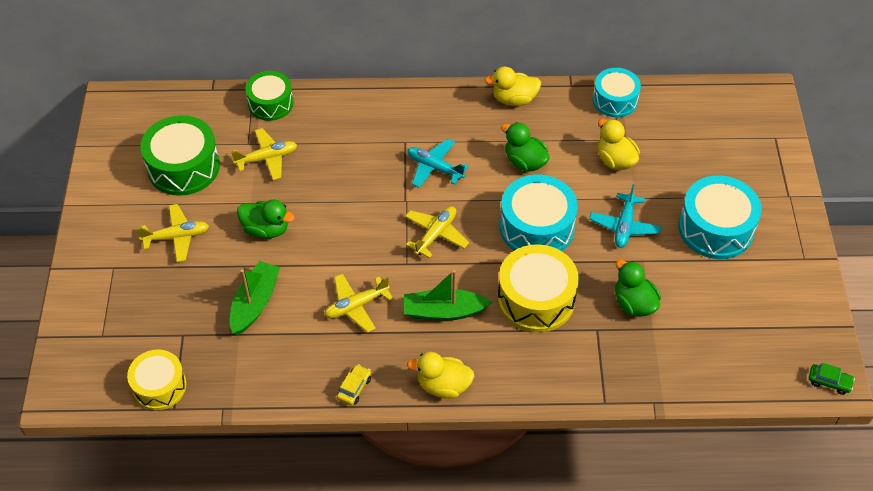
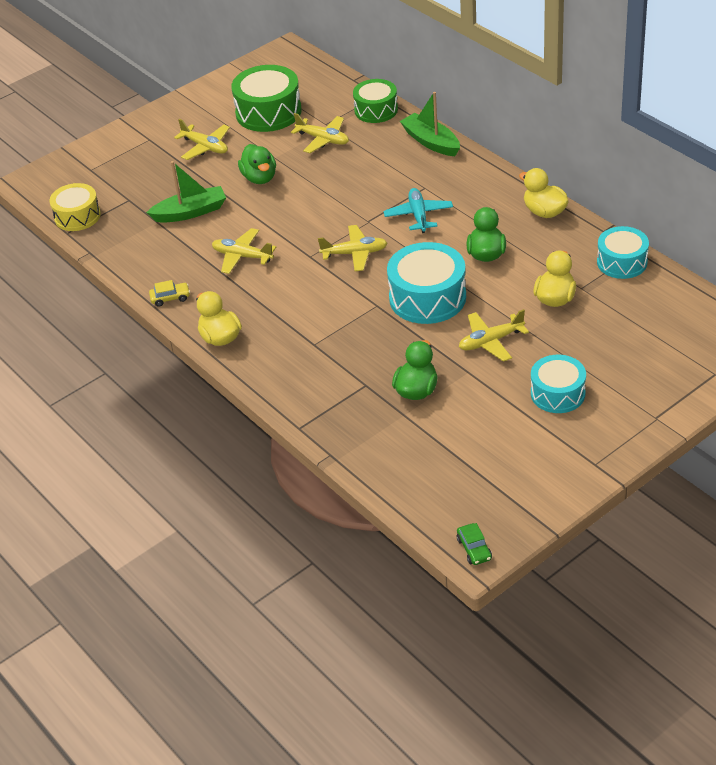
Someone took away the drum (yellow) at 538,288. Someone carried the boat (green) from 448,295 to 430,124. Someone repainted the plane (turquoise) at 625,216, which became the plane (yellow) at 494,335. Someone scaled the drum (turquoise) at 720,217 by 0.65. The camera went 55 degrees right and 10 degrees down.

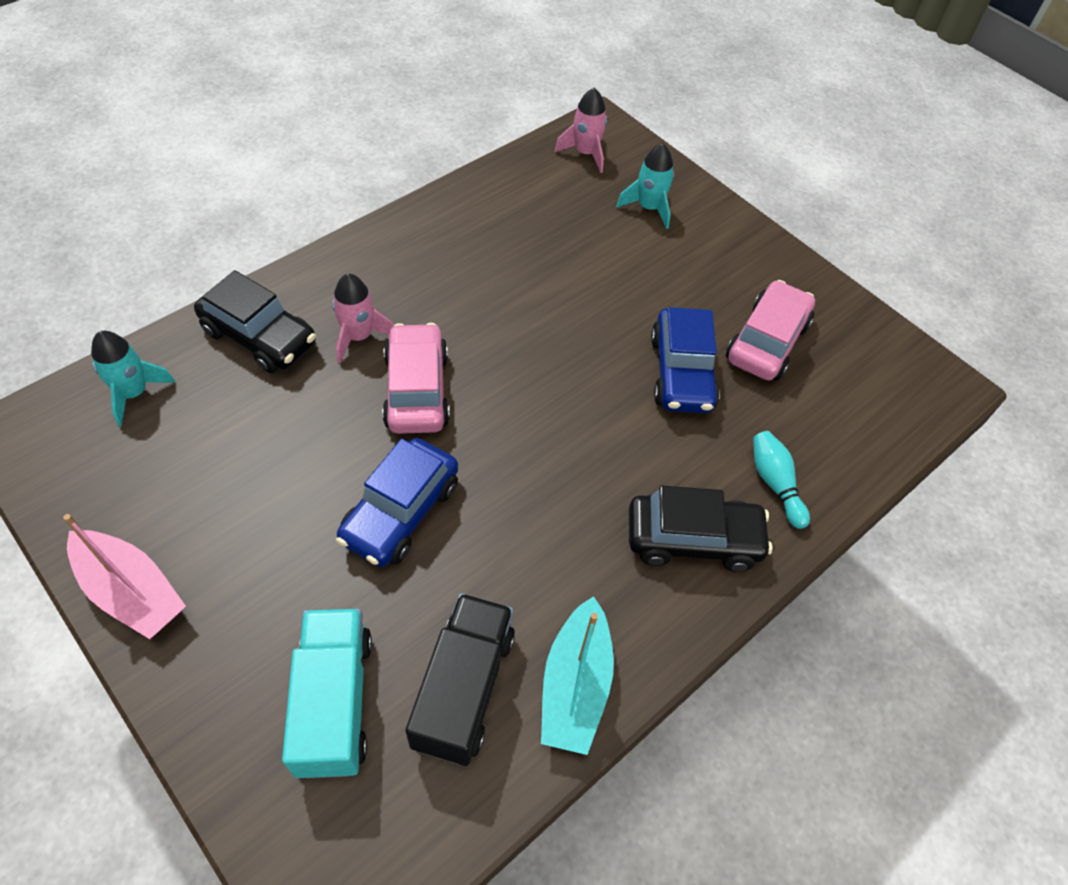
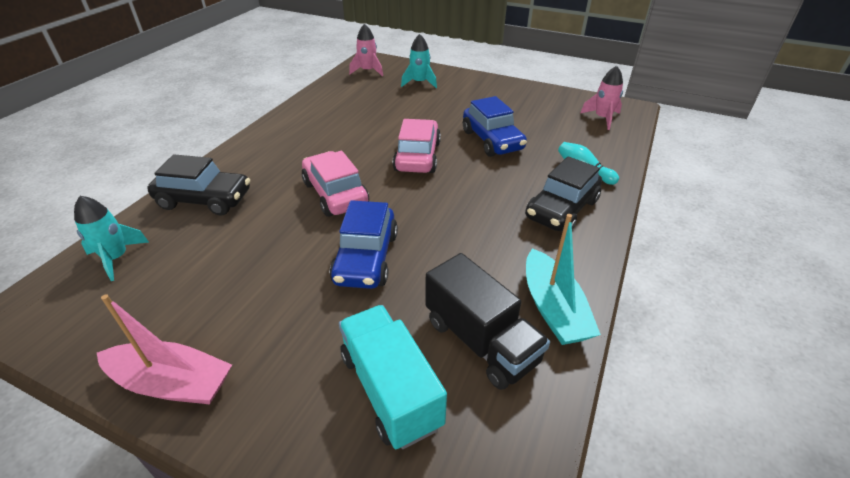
Someone carried the rocket (pink) from 363,318 to 602,98. Someone carried the car (pink) from 770,330 to 417,146. Someone rotated the truck (black) at 460,679 by 150 degrees clockwise. Someone rotated the car (black) at 701,529 by 150 degrees clockwise. The camera went 20 degrees left and 15 degrees down.

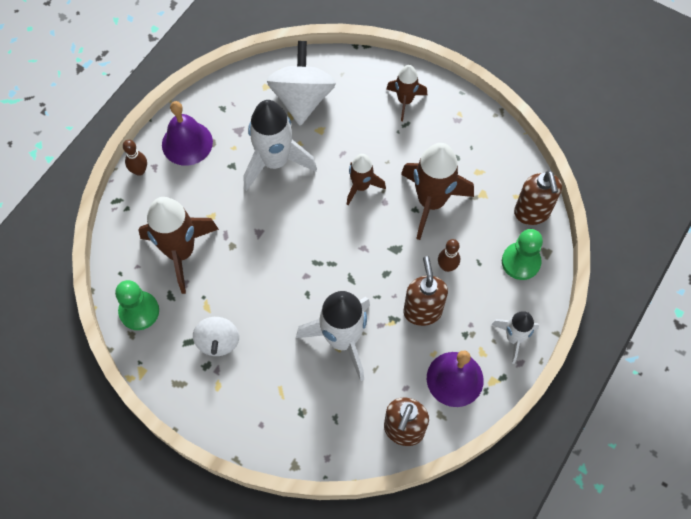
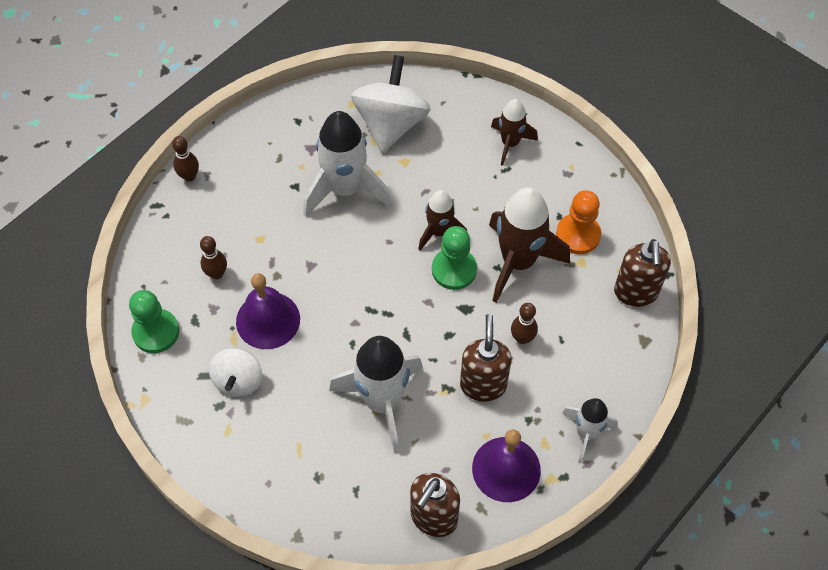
Someone put down the pawn (orange) at 578,222. Someone carried the bell (purple) from 187,133 to 268,311. Someone carried the pawn (green) from 522,254 to 454,258. Someone swapped the rocket (brown) at 179,245 for the bowling pin (brown) at 213,257. The camera went 10 degrees right and 5 degrees down.

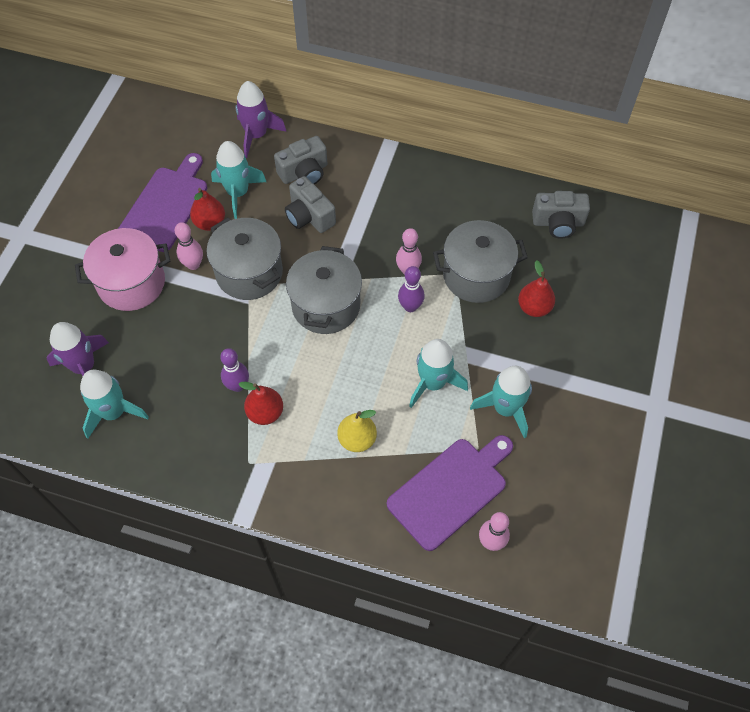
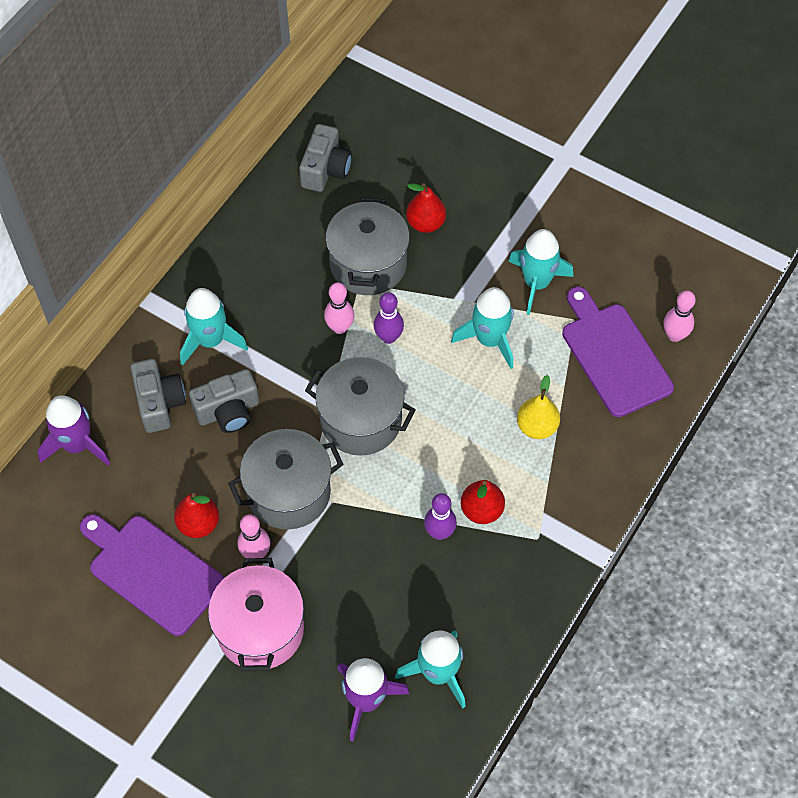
Someone carried the rocket (turquoise) from 238,180 to 214,326. The camera went 75 degrees left and 0 degrees up.

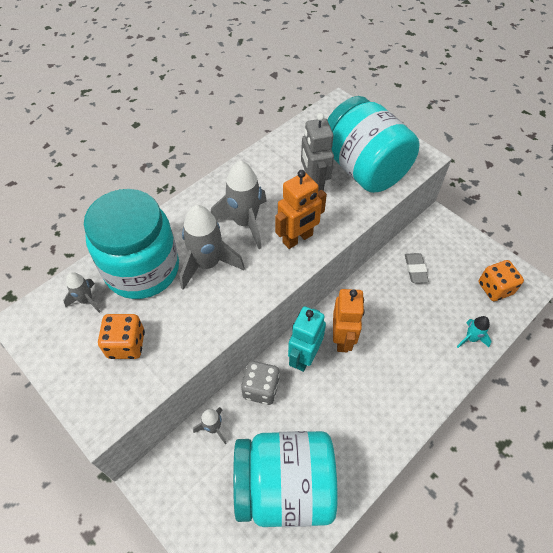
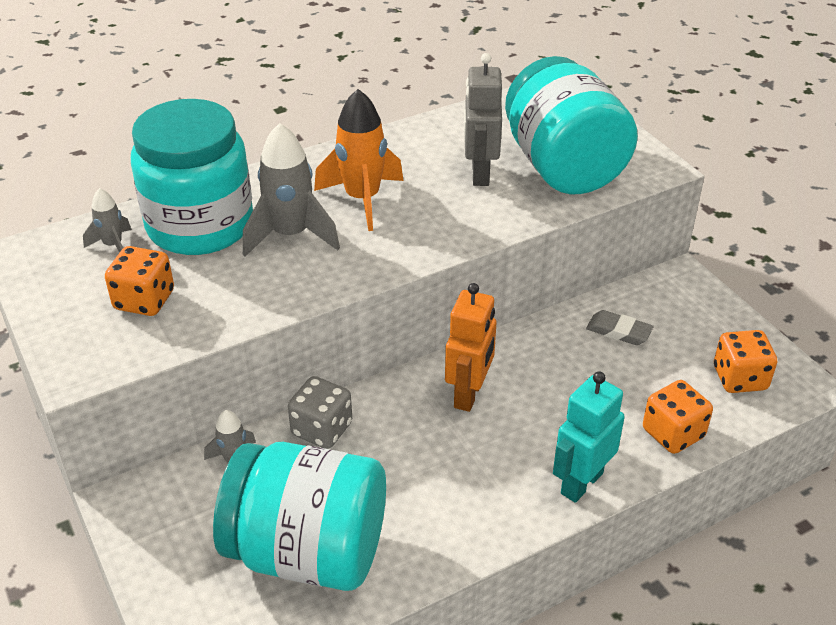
Someone took away the robot (orange) at 301,209. Someone carried the robot (turquoise) from 307,339 to 589,437. Someone swapped the rocket (turquoise) at 474,332 for the dice (orange) at 678,417. Someone repainted the rocket (grey) at 239,205, which became the rocket (orange) at 358,160. Someone rotated the eraser (grey) at 417,268 by 75 degrees counterclockwise. The camera went 15 degrees right and 15 degrees down.

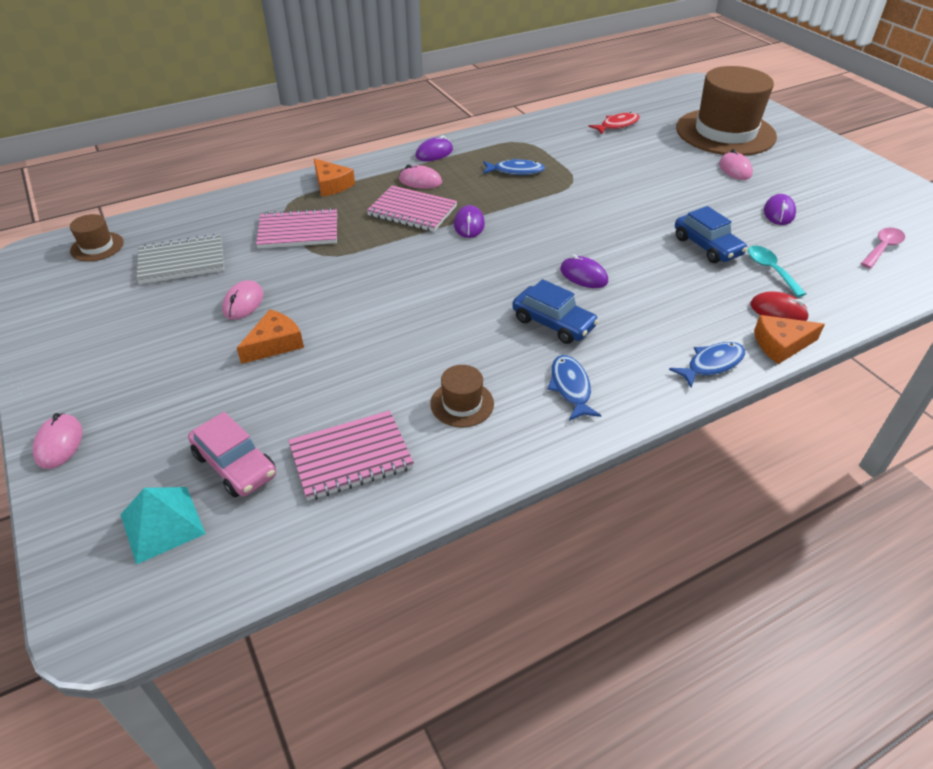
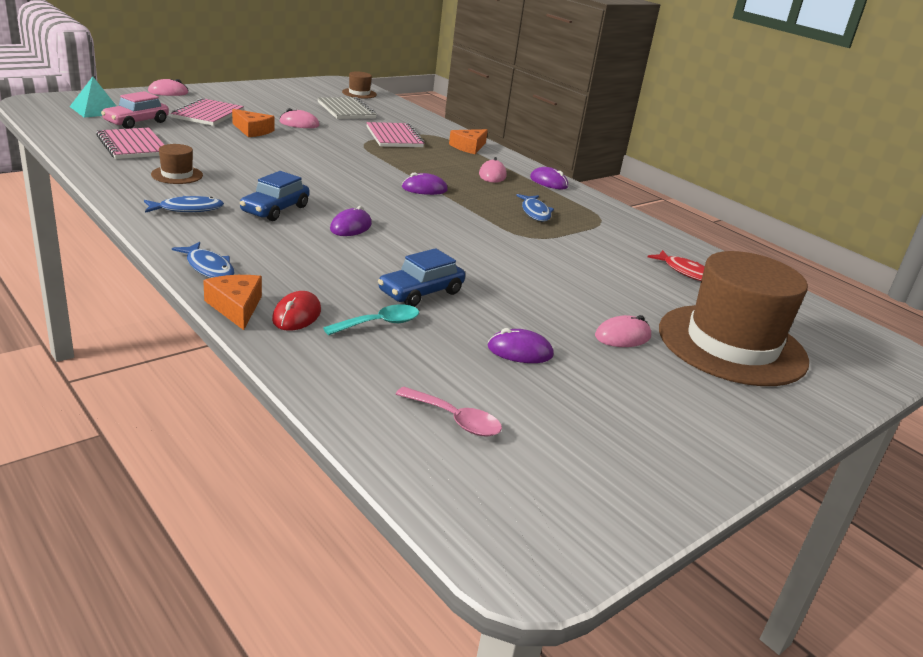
Someone carried the notebook (pink) from 412,208 to 207,112. The camera went 75 degrees right and 15 degrees down.

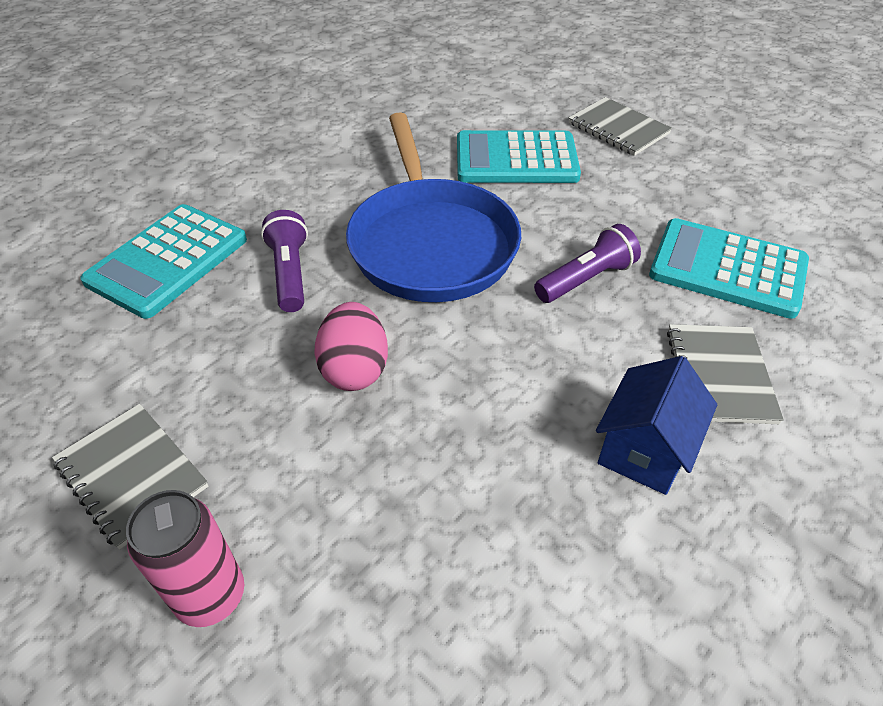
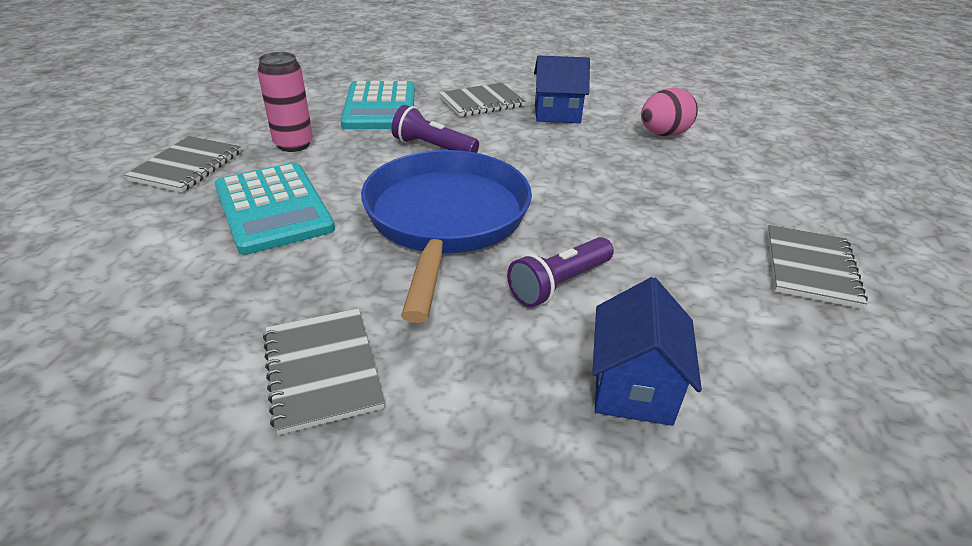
Someone put down the notebook (grey) at 324,371. Someone carried the can (pink) from 185,558 to 285,102. Someone carried the egg (pink) from 351,346 to 669,112. Someone swapped the calculator (turquoise) at 163,261 for the house (blue) at 647,351. Someone rotated the pan (blue) at 433,207 by 45 degrees counterclockwise. The camera went 120 degrees left and 10 degrees down.

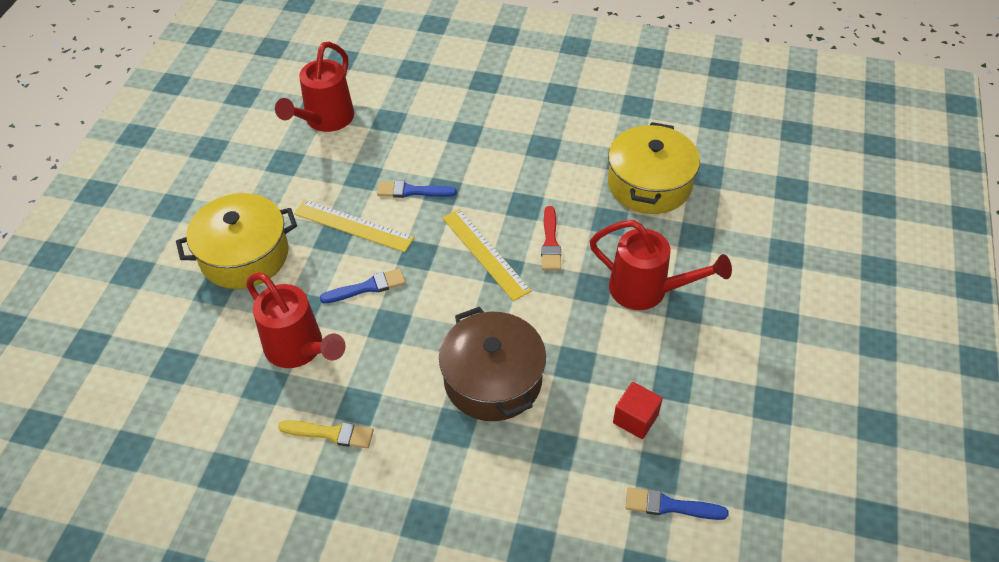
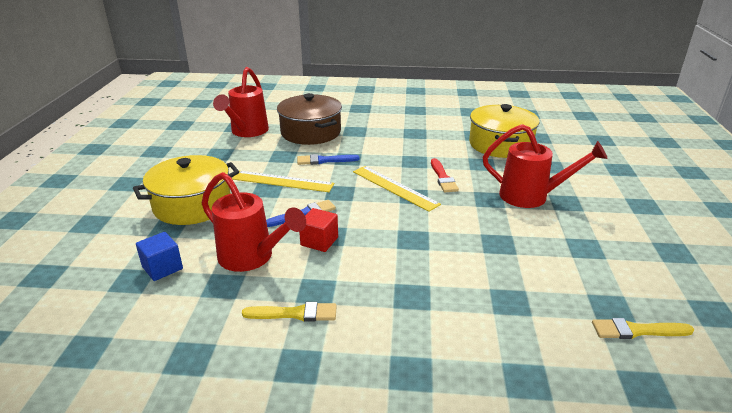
Someone put down the cube (blue) at 159,256. Someone carried the pot (brown) from 492,364 to 309,119. Someone carried the cube (red) from 638,410 to 318,230. Someone repainted the brush (blue) at 677,503, which became the brush (yellow) at 643,328. The camera went 10 degrees left and 20 degrees down.

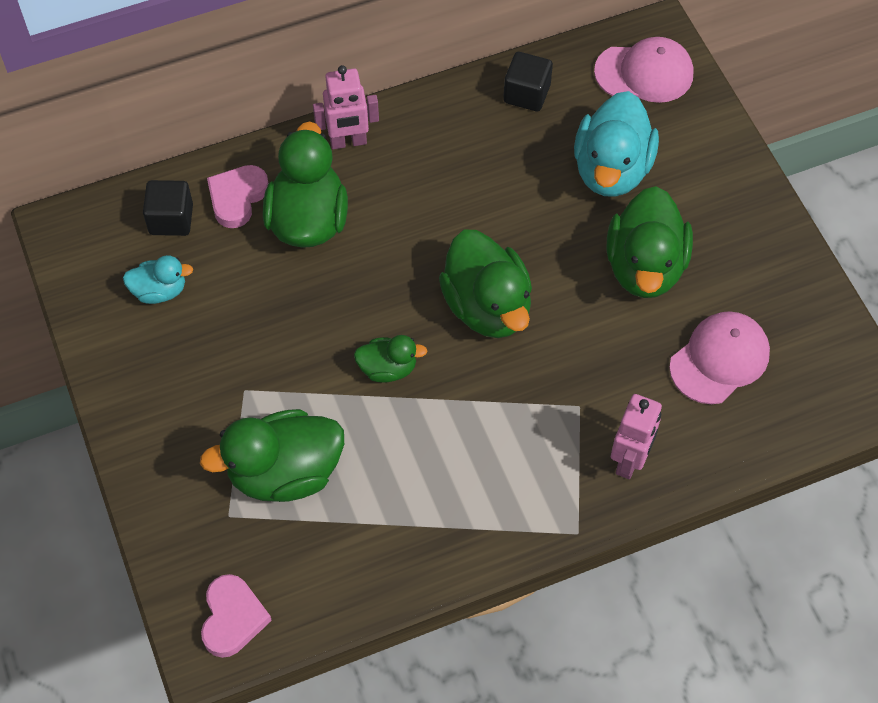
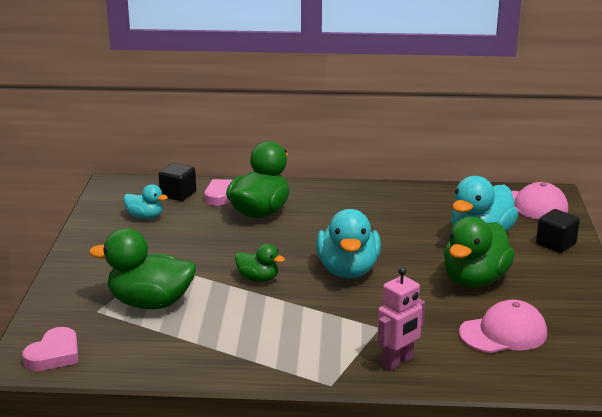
Someone took away the robot (pink) at 346,107. Someone carried the cube (black) from 528,81 to 558,231. Someone repainted the duck (green) at 485,284, which became the duck (turquoise) at 348,243. The camera went 25 degrees right and 35 degrees down.

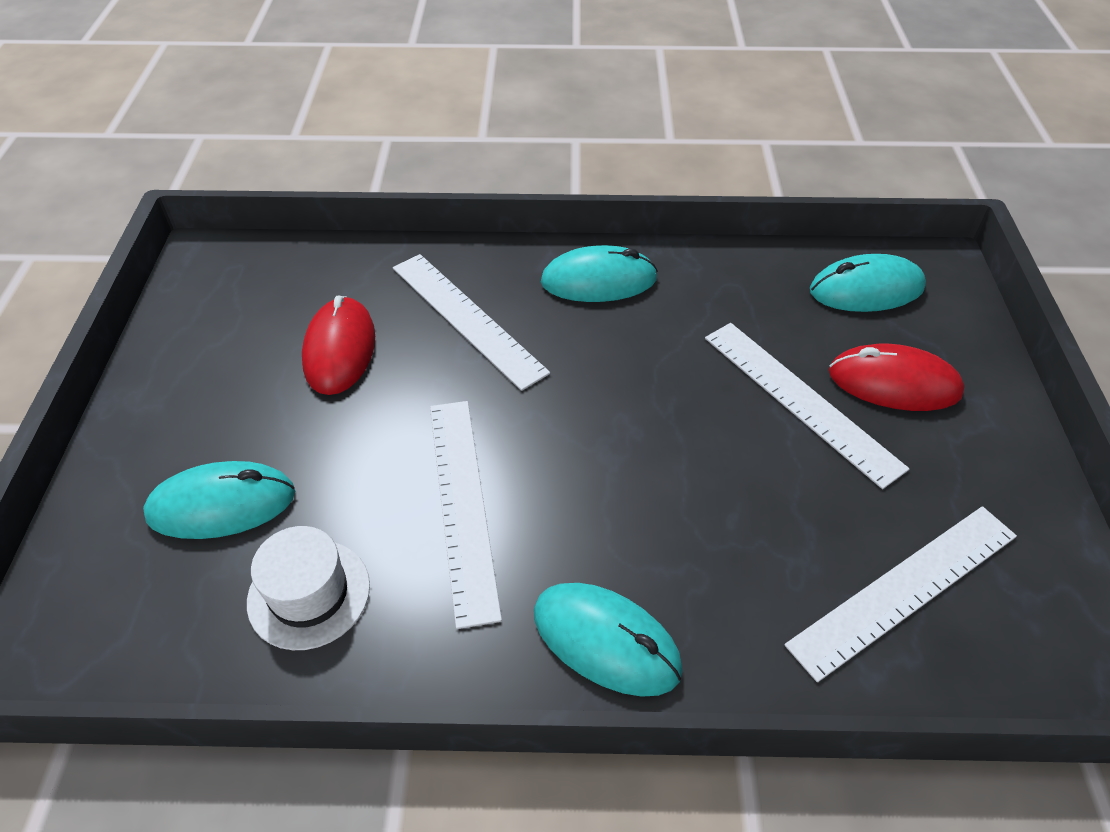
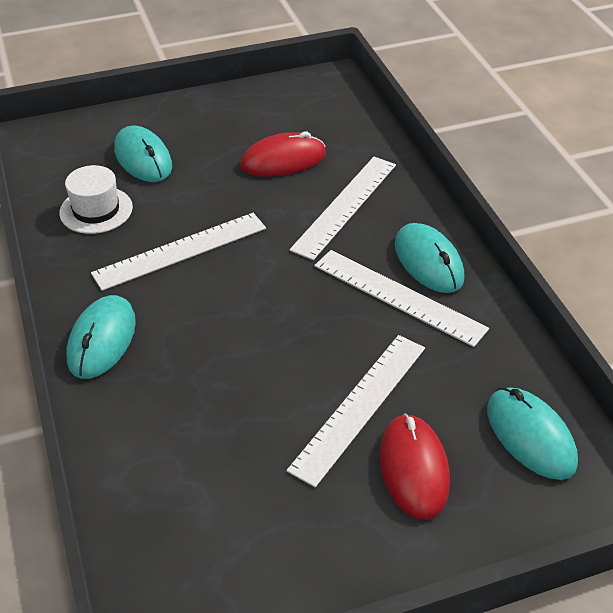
Someone carried the ruler (white) from 900,594 to 401,298. The camera went 70 degrees right and 5 degrees down.

